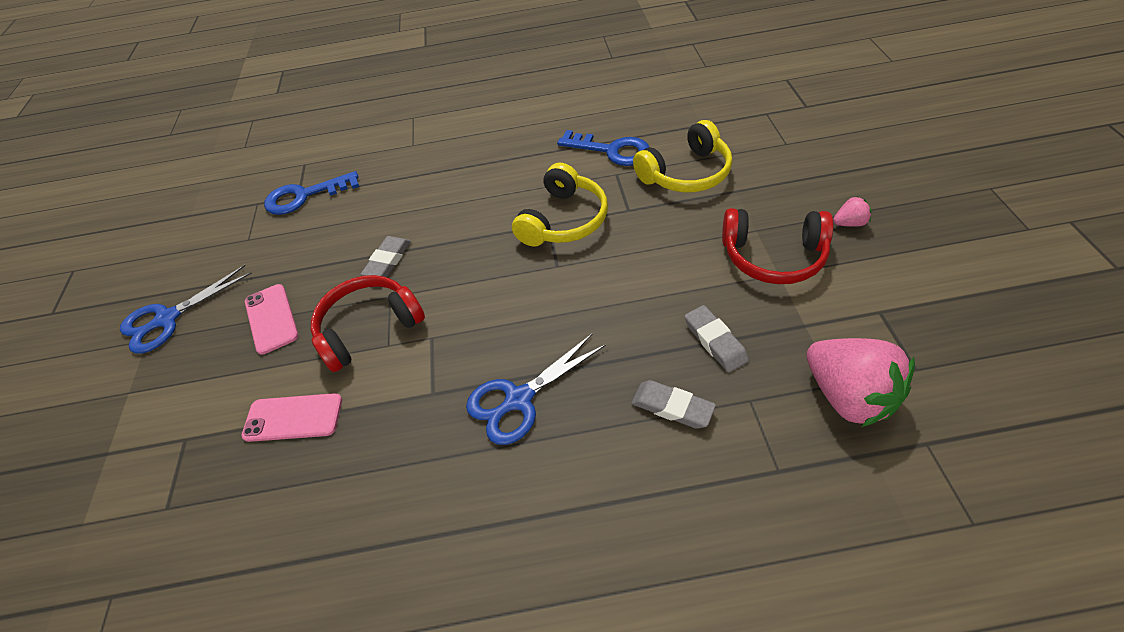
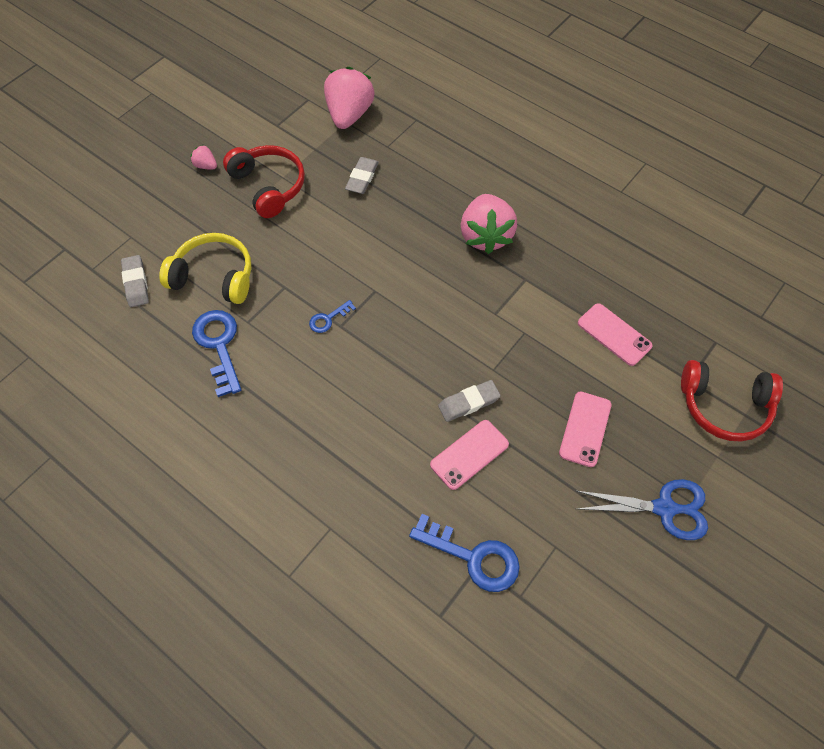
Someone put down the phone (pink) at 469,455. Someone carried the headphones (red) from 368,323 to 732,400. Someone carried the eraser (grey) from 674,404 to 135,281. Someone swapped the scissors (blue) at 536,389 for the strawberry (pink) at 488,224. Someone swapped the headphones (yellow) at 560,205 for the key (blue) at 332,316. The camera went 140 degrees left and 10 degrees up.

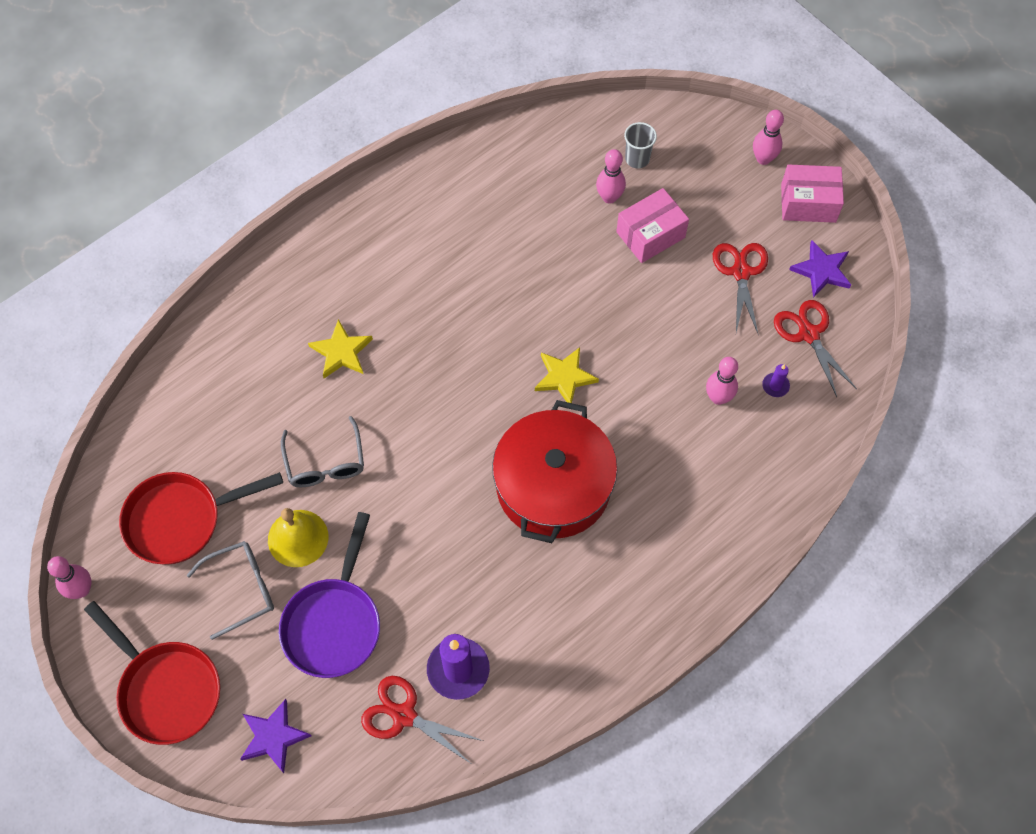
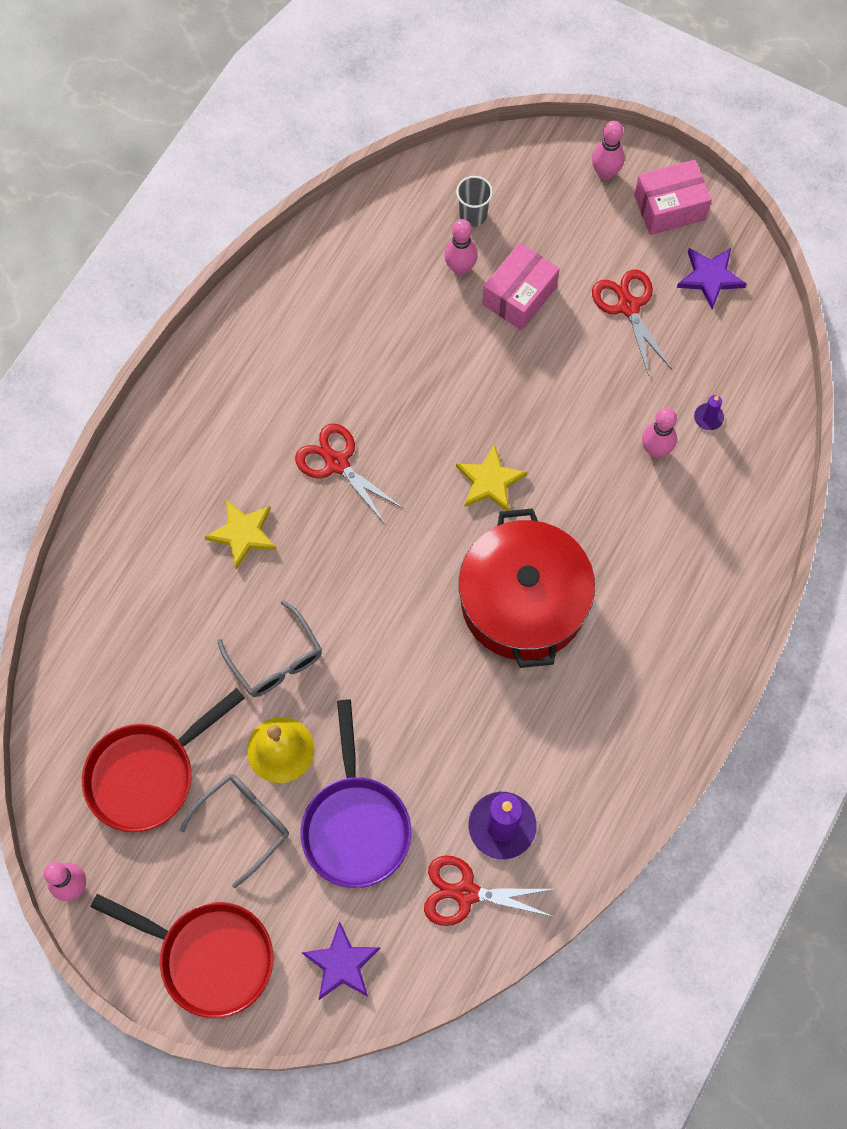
Someone carried the scissors (red) from 815,348 to 349,474. The camera went 20 degrees left and 5 degrees up.

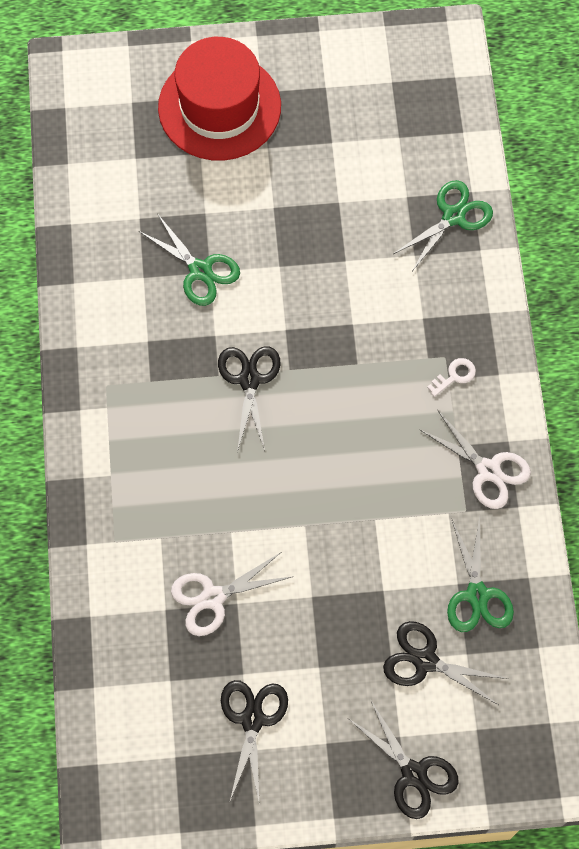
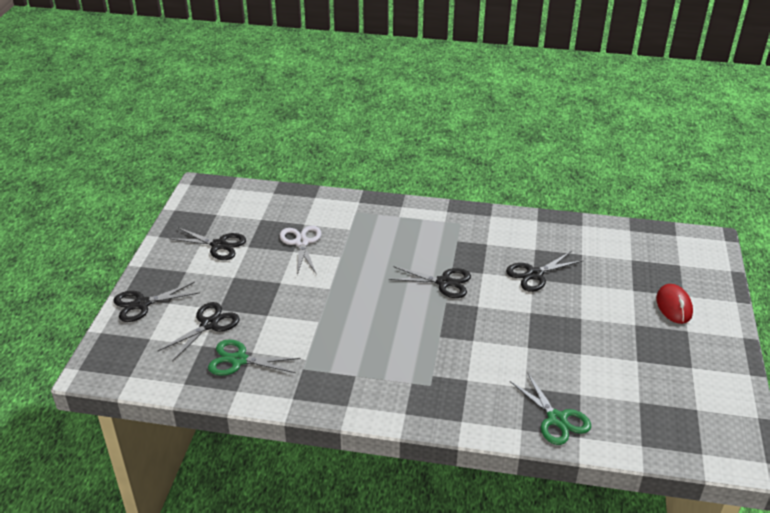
Someone took away the scissors (white) at 475,460. Someone took away the key (white) at 451,377. Someone swapped the hat (red) at 219,99 for the mouse (red) at 674,304. Someone repainted the scissors (green) at 189,259, which became the scissors (black) at 545,271. The camera went 105 degrees right and 30 degrees down.

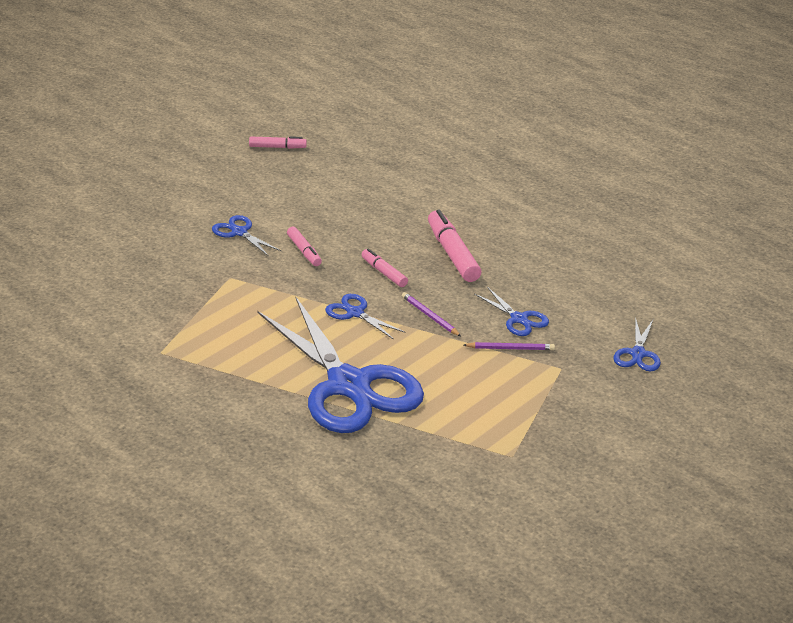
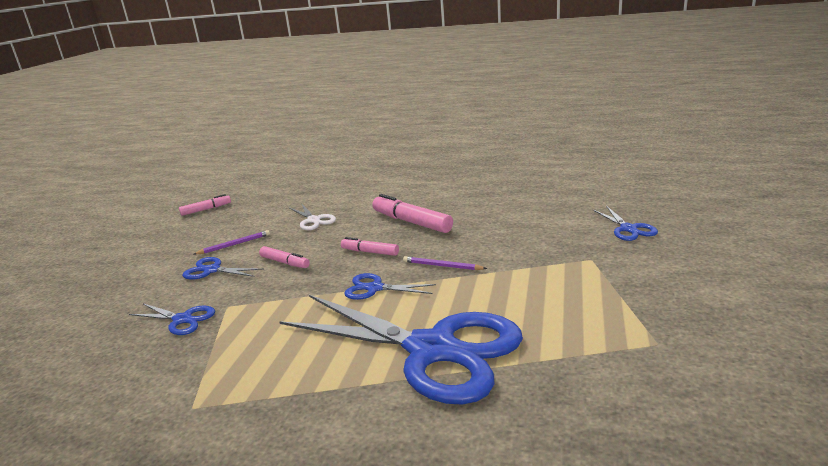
Someone put down the scissors (white) at 312,216. Someone carried the pencil (purple) from 509,346 to 232,242. Someone carried the scissors (blue) from 511,311 to 172,319. The camera went 25 degrees left and 10 degrees down.

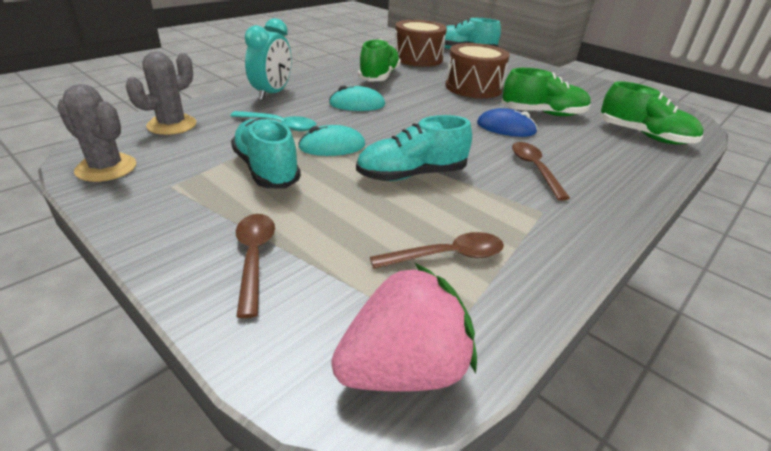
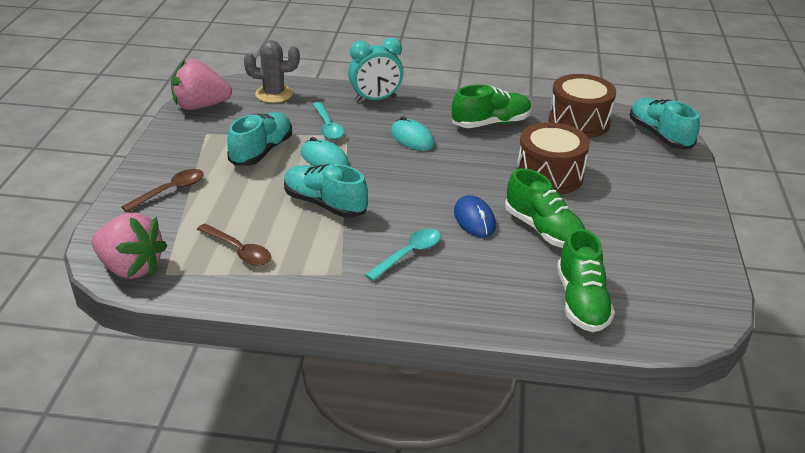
Someone swapped the cactus (grey) at 96,133 for the strawberry (pink) at 201,84. Someone repainted the spoon (brown) at 541,171, which became the spoon (turquoise) at 403,255. The camera went 55 degrees right and 0 degrees up.

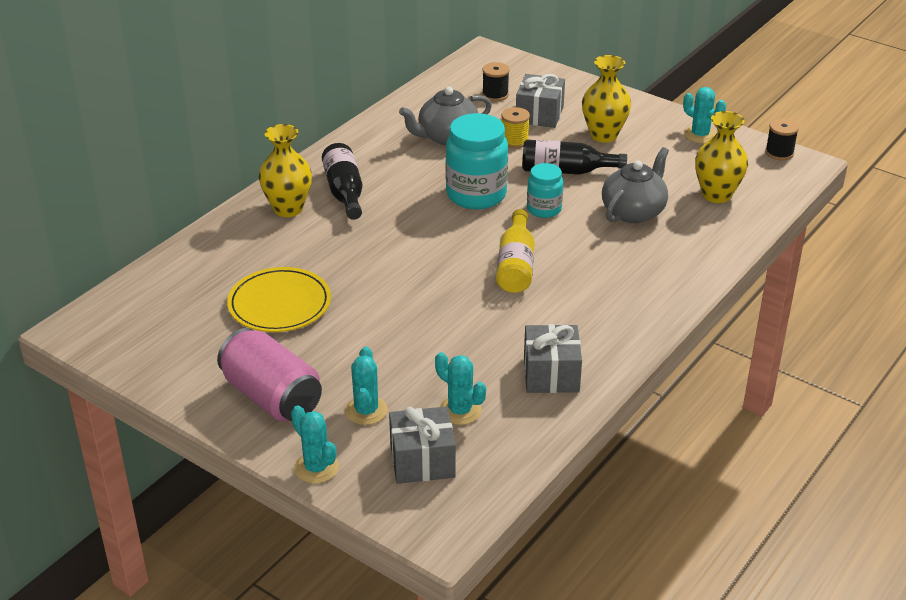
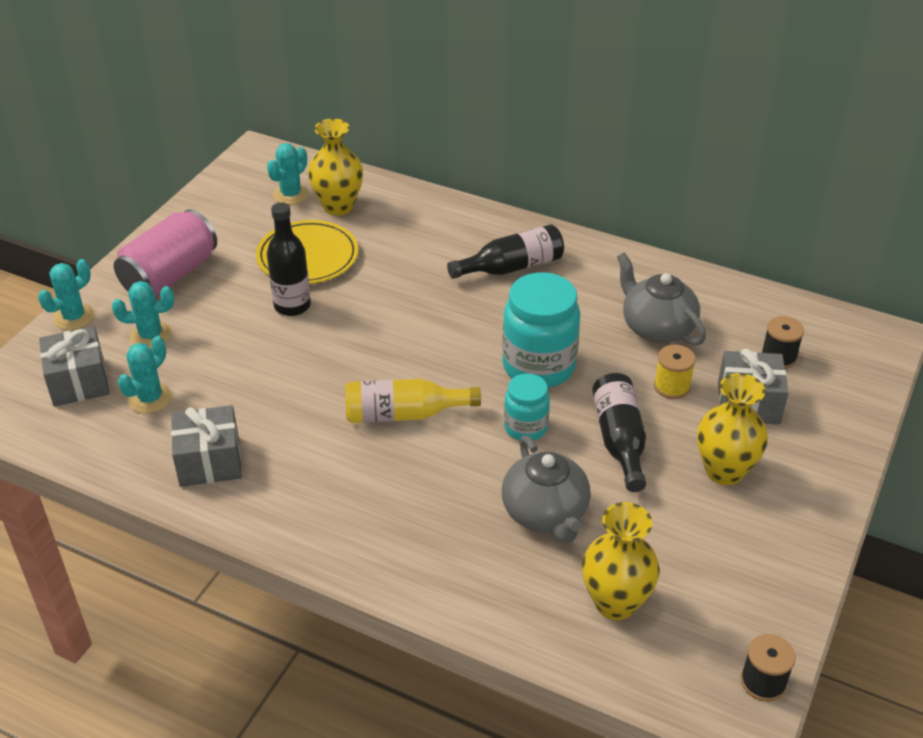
Someone put down the bottle (black) at 289,259. Someone carried the vase (yellow) from 285,170 to 335,167. Someone carried the cactus (turquoise) from 704,115 to 288,174. Someone rotated the teapot (grey) at 635,185 by 45 degrees clockwise. The camera went 80 degrees right and 5 degrees up.

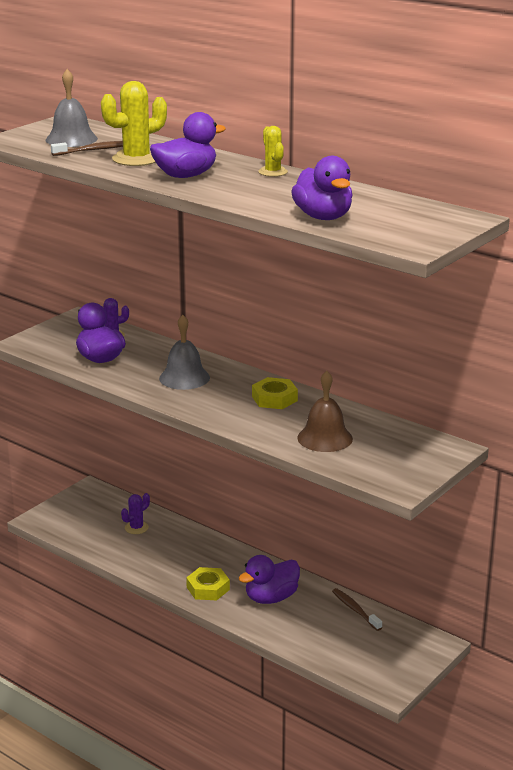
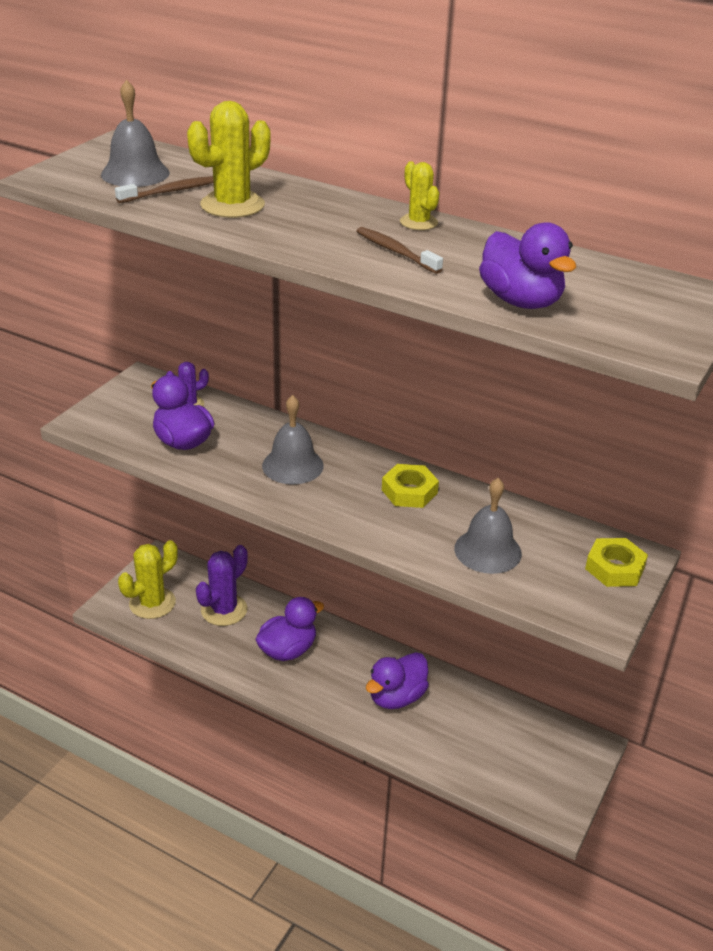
Someone put down the cactus (yellow) at 148,579. Someone carried the duck (purple) from 188,145 to 289,629. Someone carried the nut (yellow) from 208,583 to 616,562. Someone carried the toothbrush (brown) from 357,609 to 399,250. Someone repainted the bell (brown) at 325,411, which became the bell (grey) at 488,526. Someone scaled the cactus (purple) at 135,513 by 1.70. The camera went 10 degrees left and 10 degrees up.

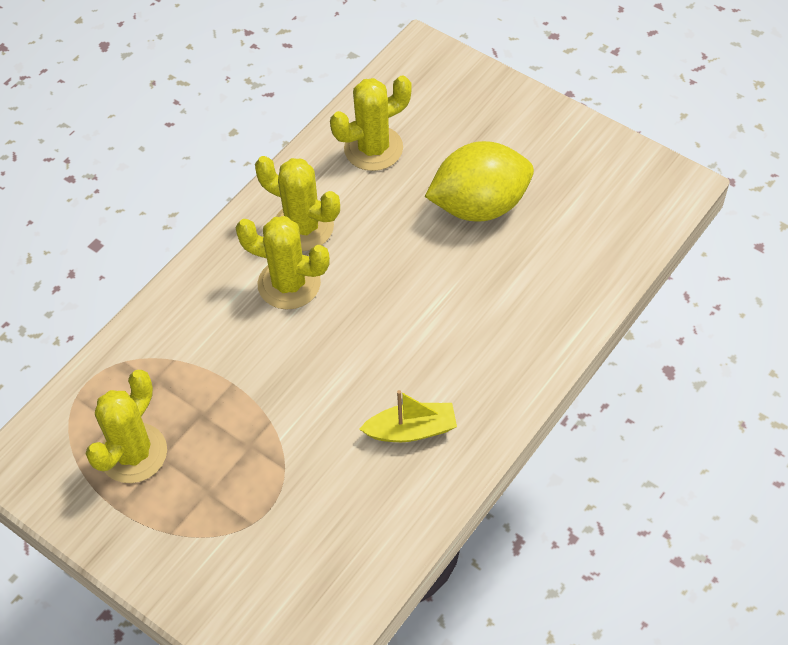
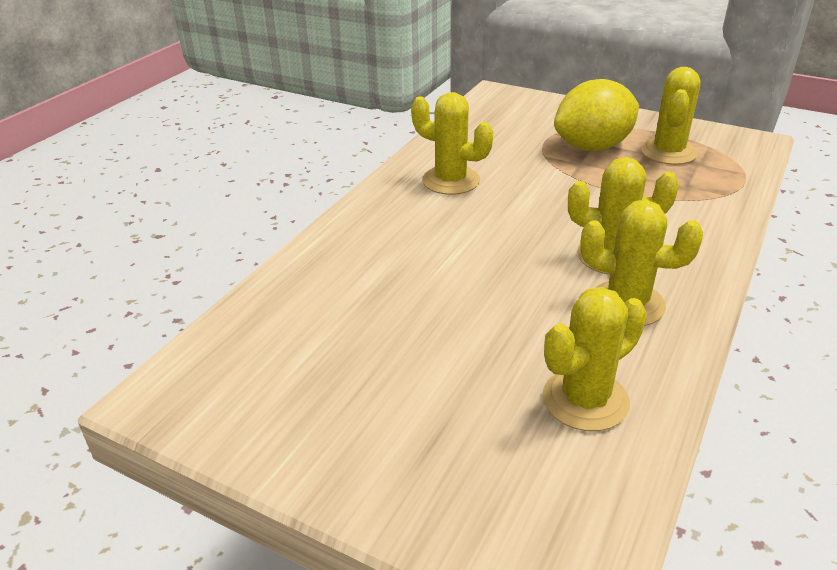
Someone carried the lemon (yellow) from 479,181 to 596,115. Someone swapped the boat (yellow) at 408,416 for the cactus (yellow) at 452,143. The camera went 170 degrees right and 20 degrees down.

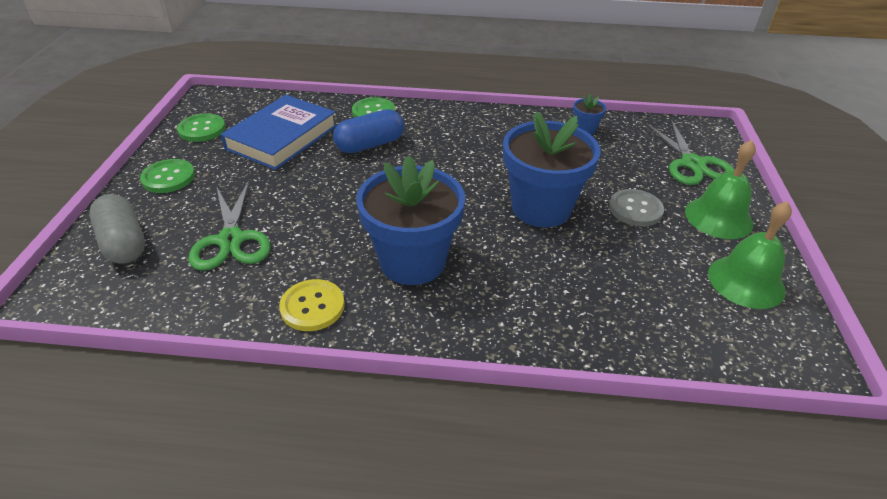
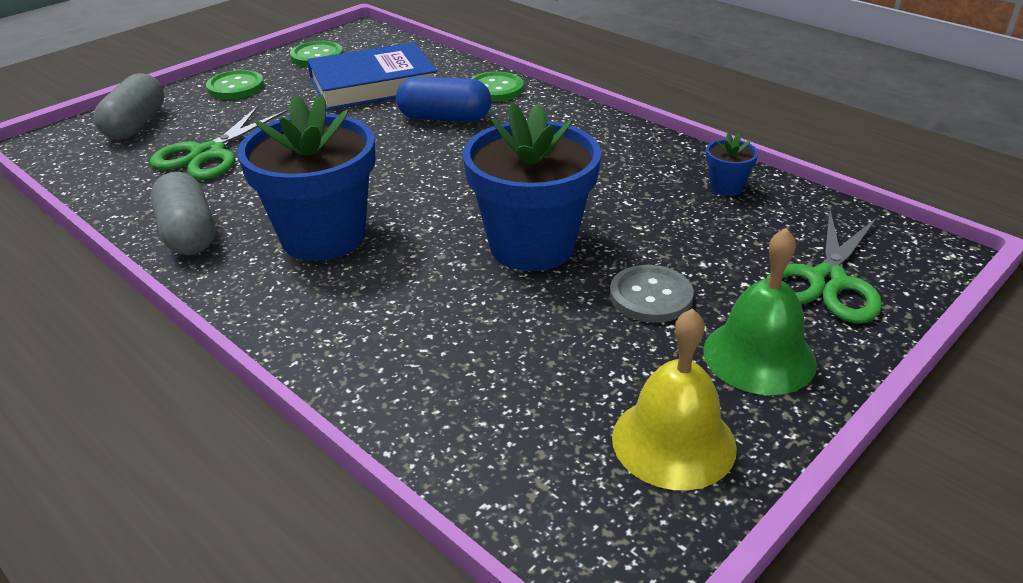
Someone swapped the button (yellow) at 312,305 for the capsule (grey) at 183,213. Someone repainted the bell (green) at 750,255, which became the bell (yellow) at 674,399. The camera went 40 degrees right and 5 degrees down.

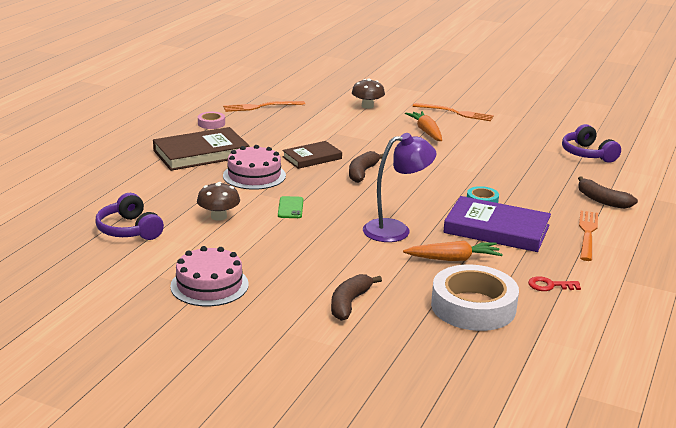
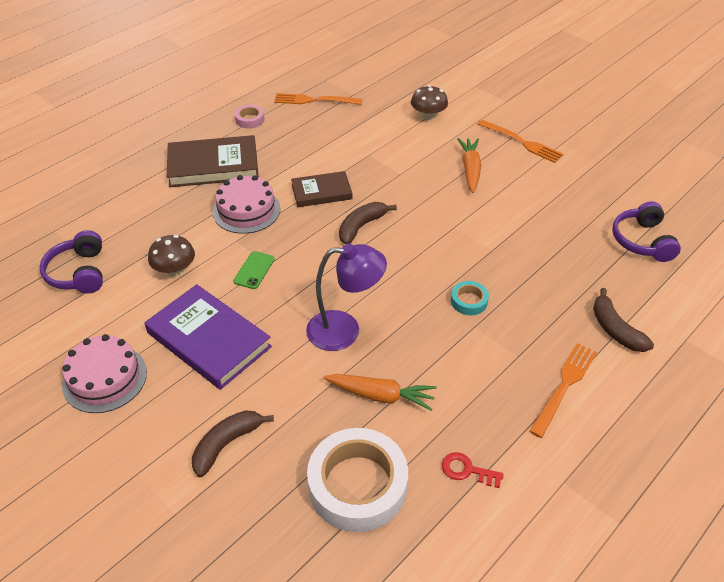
Someone carried the book (purple) from 497,224 to 208,337. The camera went 20 degrees right and 20 degrees up.

